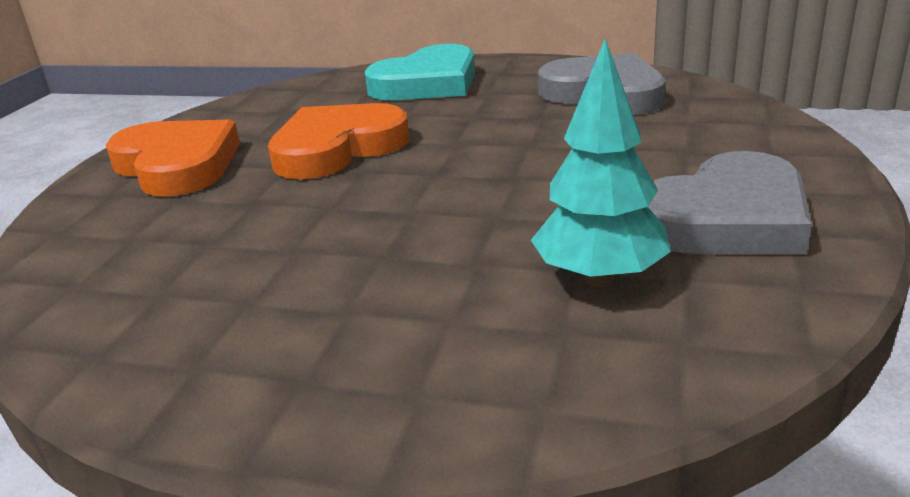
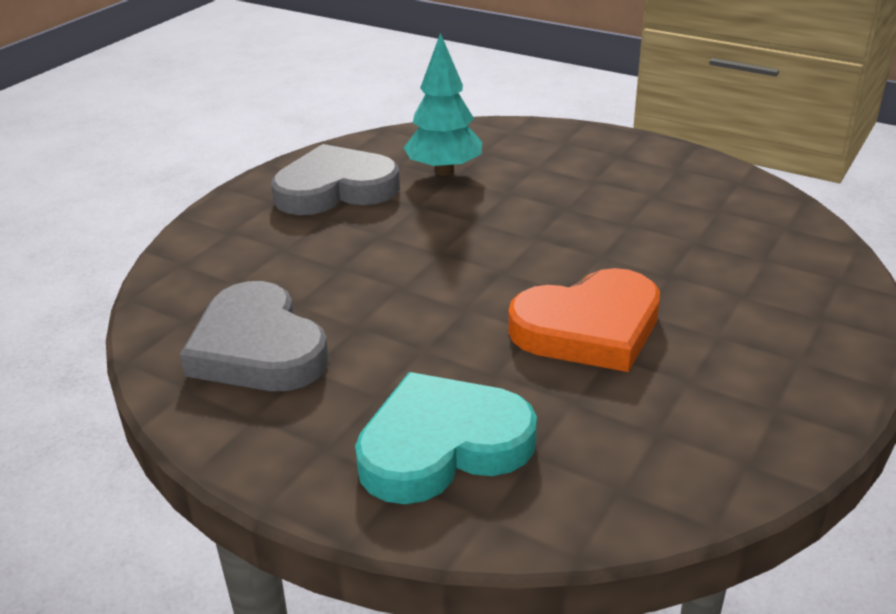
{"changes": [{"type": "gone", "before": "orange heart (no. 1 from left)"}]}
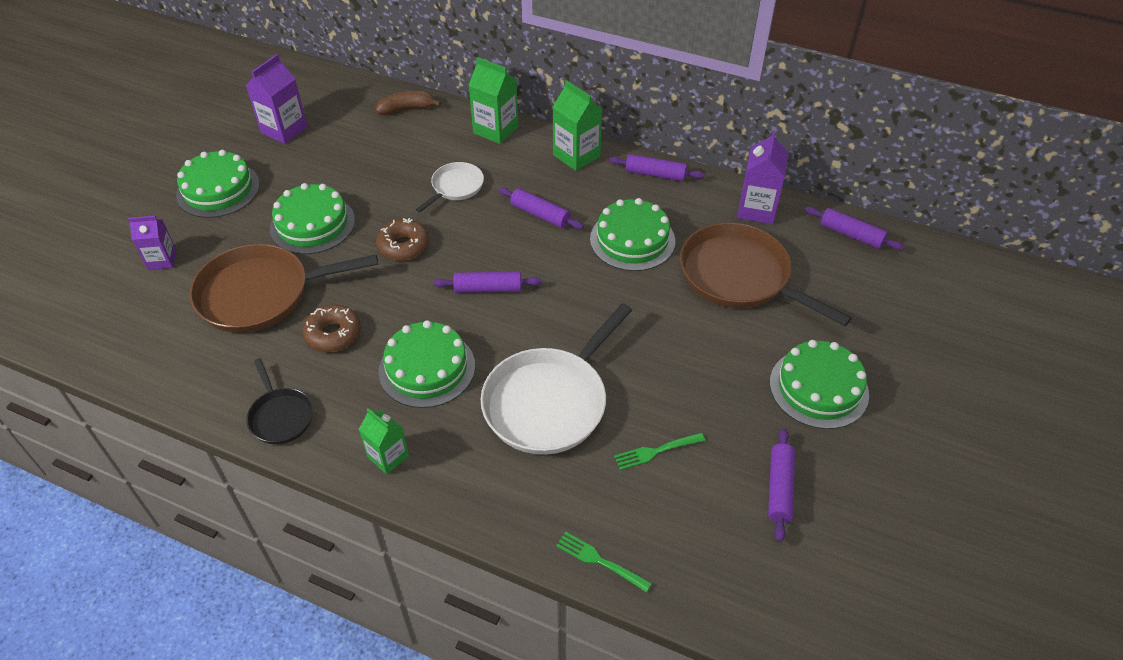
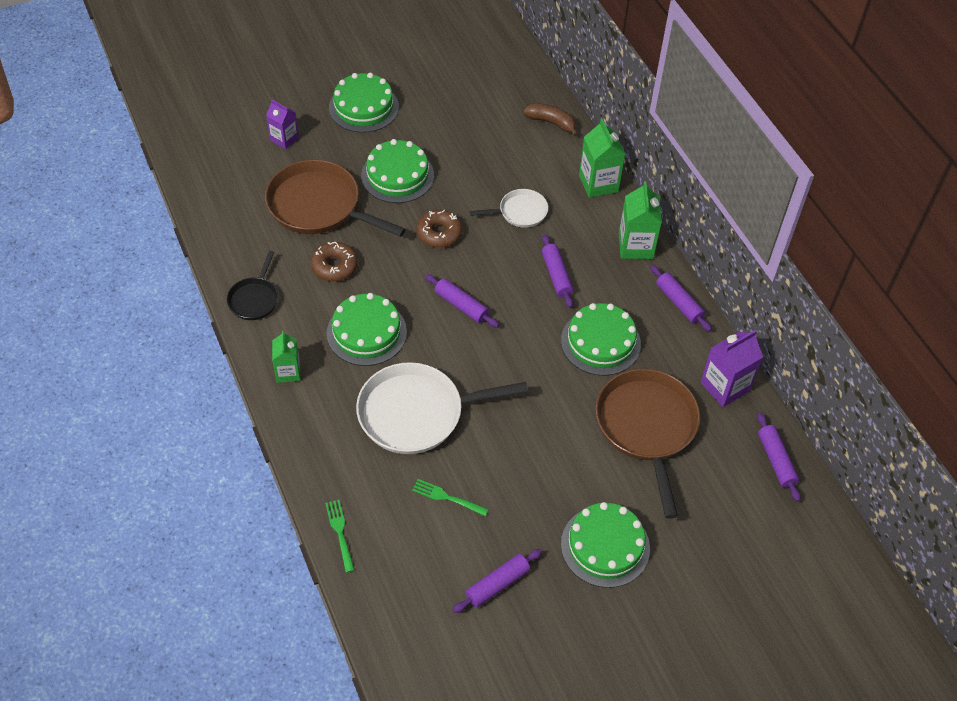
{"changes": [{"type": "gone", "before": "purple carton (no. 2 from left)"}]}
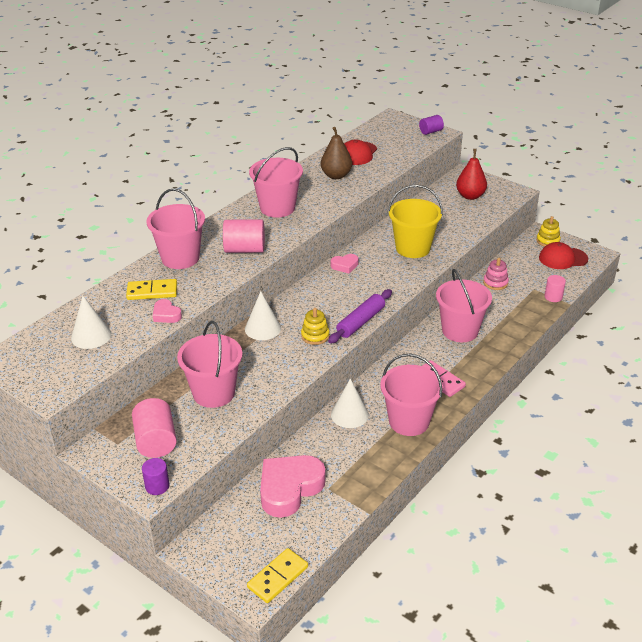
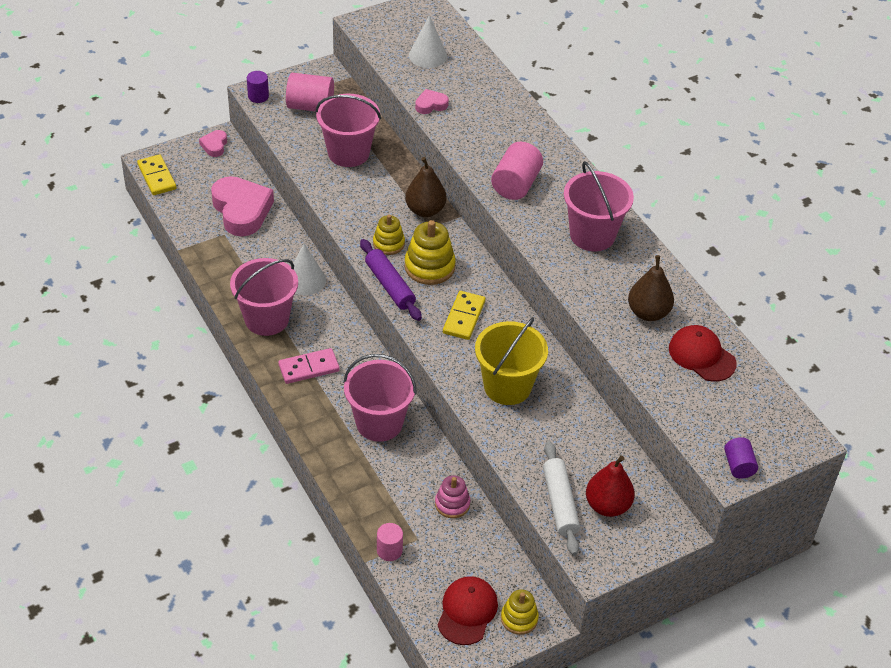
{"changes": [{"type": "shifted", "before": "pink heart (no. 3 from left in the first image)", "after": "pink heart (no. 1 from left)"}, {"type": "new", "after": "yellow stacking toy (no. 2 from left)"}, {"type": "swapped", "before": "white cone (no. 2 from left)", "after": "brown pear (no. 1 from left)"}, {"type": "shifted", "before": "yellow domino (no. 1 from left in the first image)", "after": "yellow domino (no. 2 from left)"}, {"type": "new", "after": "white rolling pin"}, {"type": "gone", "before": "pink bucket (no. 1 from left)"}]}
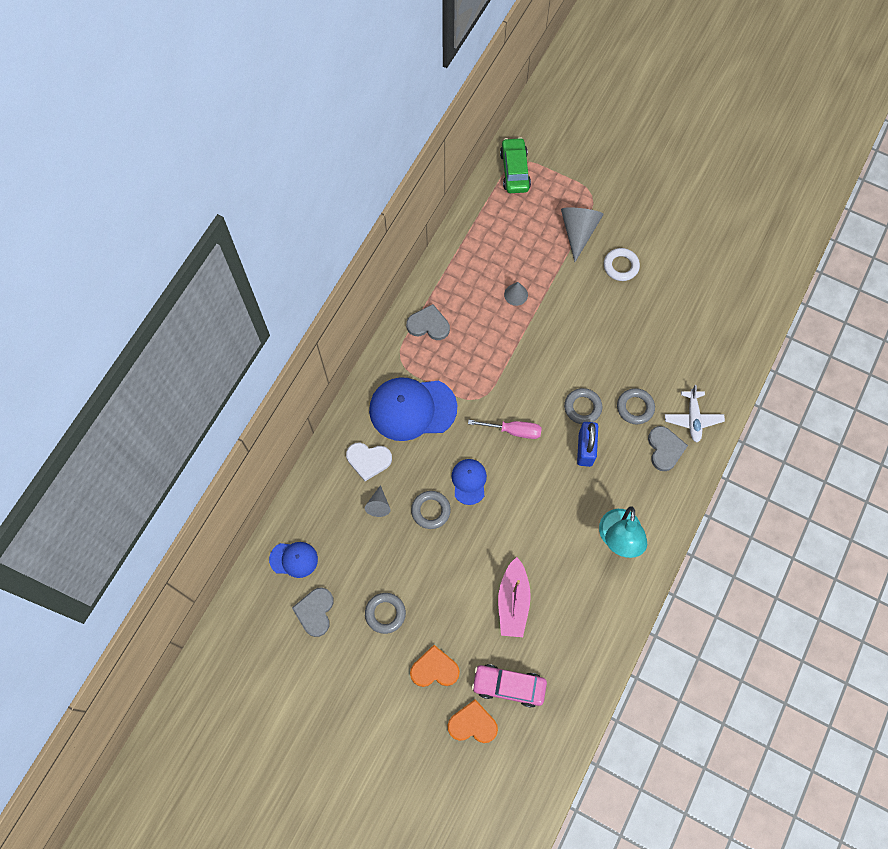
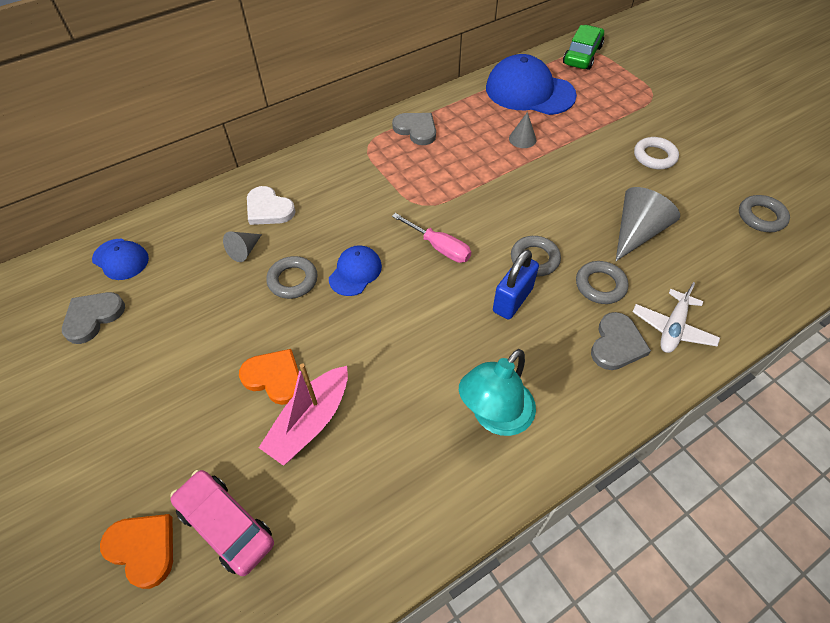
{"changes": [{"type": "shifted", "before": "orange heart (no. 1 from left in the first image)", "after": "orange heart (no. 2 from left)"}, {"type": "shifted", "before": "blue cap (no. 2 from left in the first image)", "after": "blue cap (no. 3 from left)"}, {"type": "shifted", "before": "grey cone (no. 3 from left)"}, {"type": "shifted", "before": "grey ring (no. 1 from left in the first image)", "after": "grey ring (no. 4 from left)"}]}
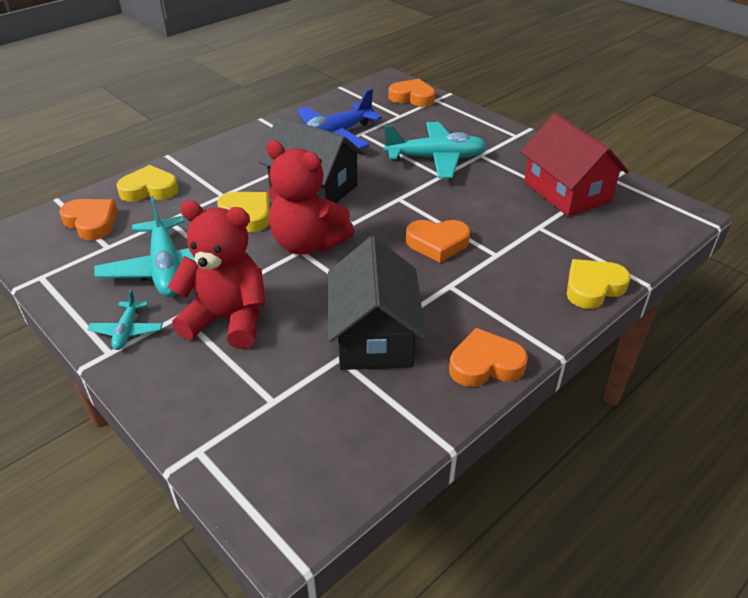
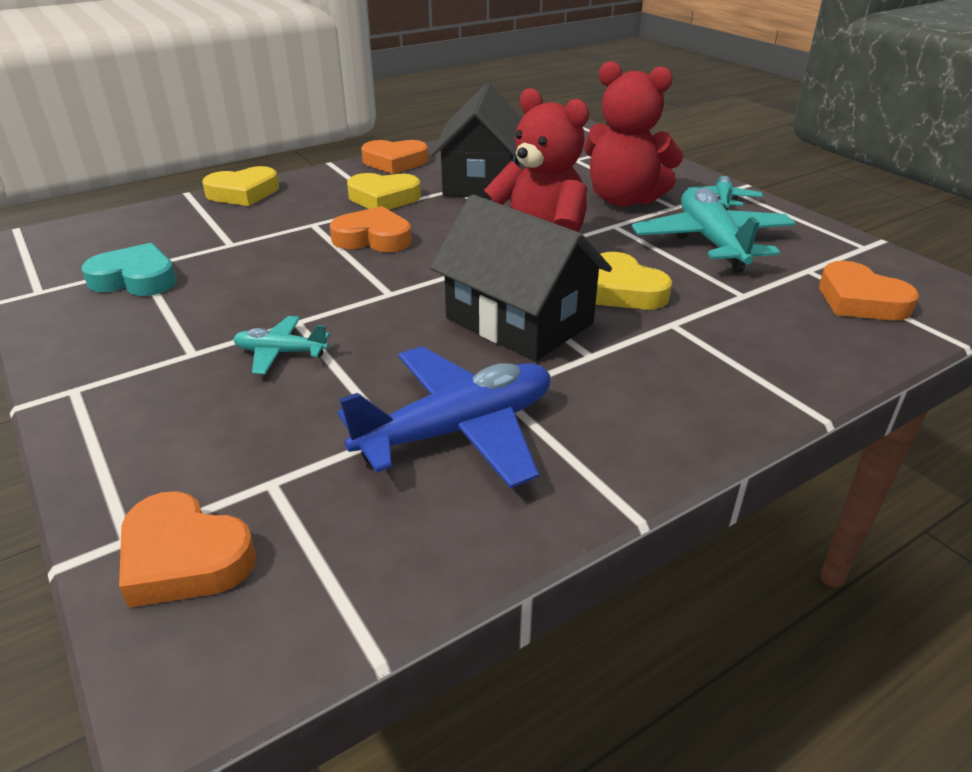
{"changes": [{"type": "swapped", "before": "red house", "after": "turquoise heart"}, {"type": "scaled", "before": "turquoise plane (no. 3 from left in the first image)", "scale": 0.5}, {"type": "shifted", "before": "yellow heart (no. 1 from left in the first image)", "after": "yellow heart (no. 2 from left)"}]}
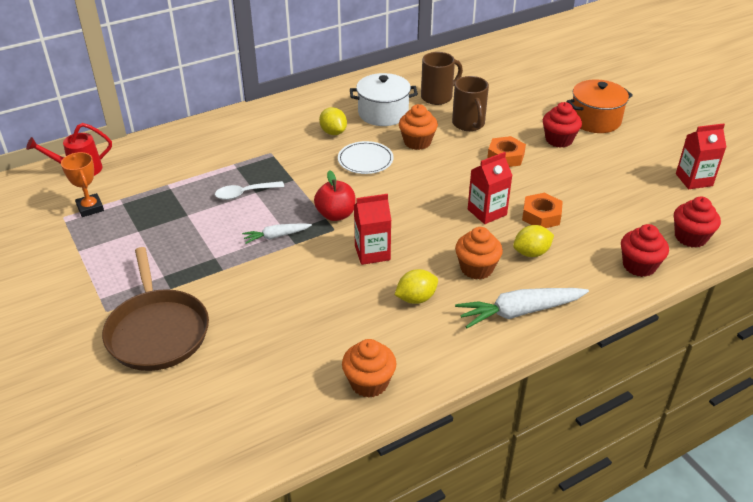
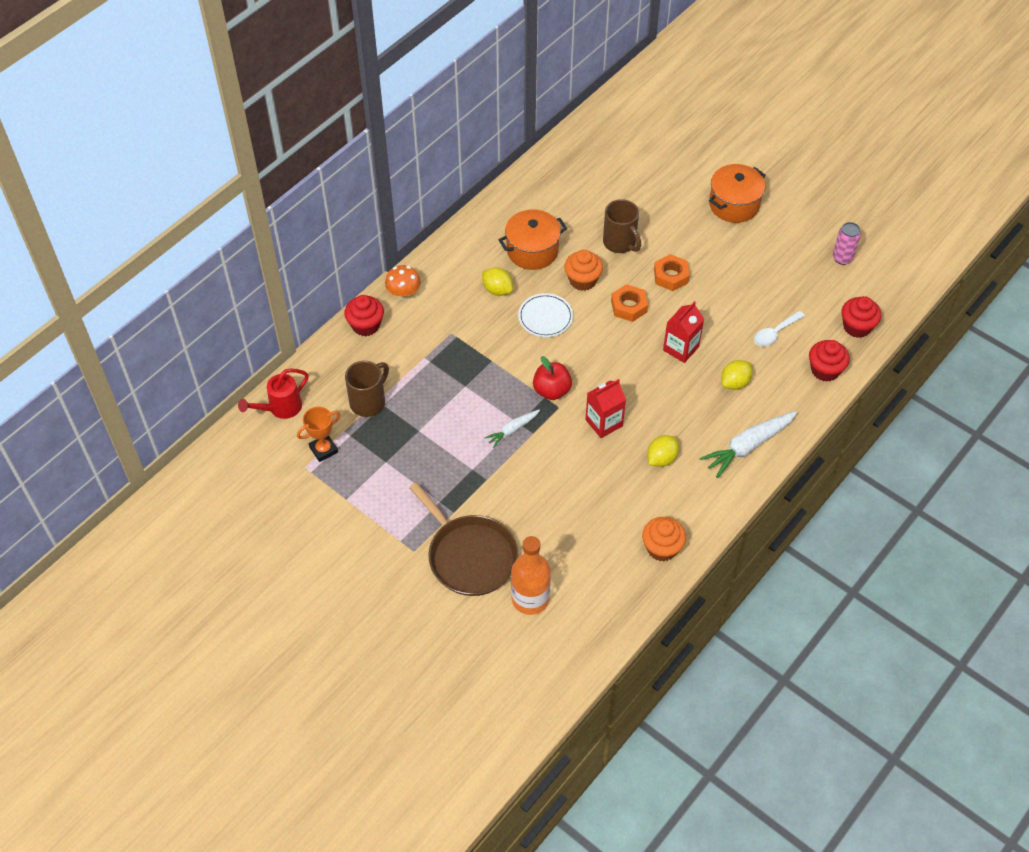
{"changes": [{"type": "rotated", "before": "orange trophy", "turn": -75}, {"type": "shifted", "before": "red cupcake (no. 1 from left)"}, {"type": "shifted", "before": "brown mug (no. 1 from left)"}, {"type": "new", "after": "orange mushroom"}, {"type": "repainted", "before": "white pot", "after": "orange pot (no. 1 from left)"}, {"type": "new", "after": "orange bottle"}, {"type": "shifted", "before": "orange nut (no. 2 from left in the first image)", "after": "orange nut (no. 1 from left)"}, {"type": "shifted", "before": "white spoon"}, {"type": "swapped", "before": "red carton (no. 3 from left)", "after": "pink can"}, {"type": "gone", "before": "orange cupcake (no. 3 from left)"}]}
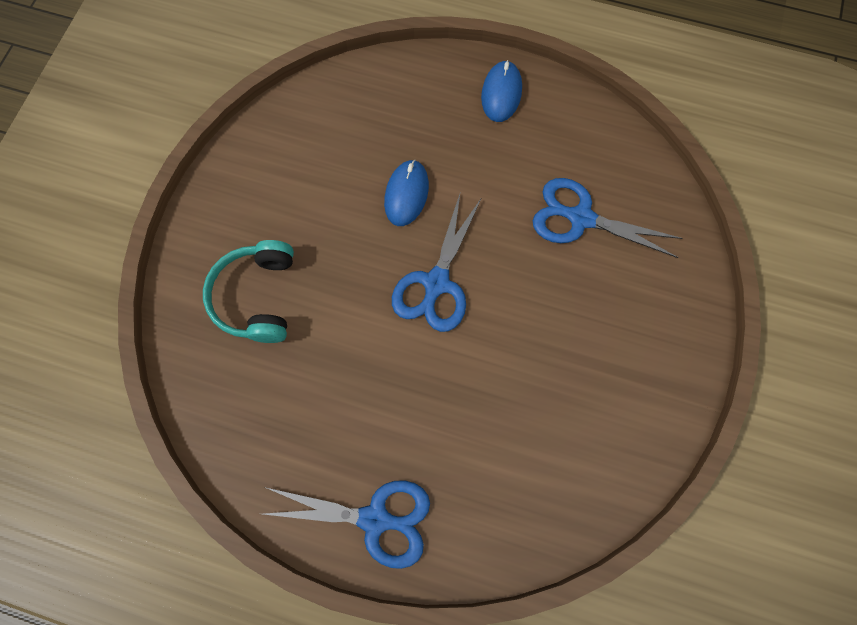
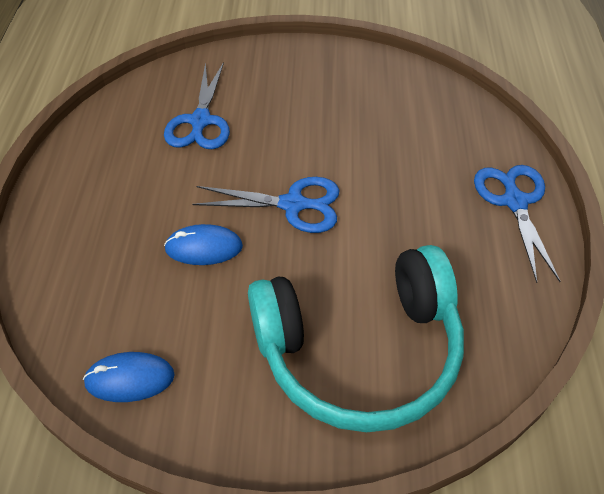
{"changes": [{"type": "shifted", "before": "blue mouse (no. 2 from left in the first image)", "after": "blue mouse (no. 1 from left)"}, {"type": "scaled", "before": "turquoise headphones", "scale": 1.81}]}
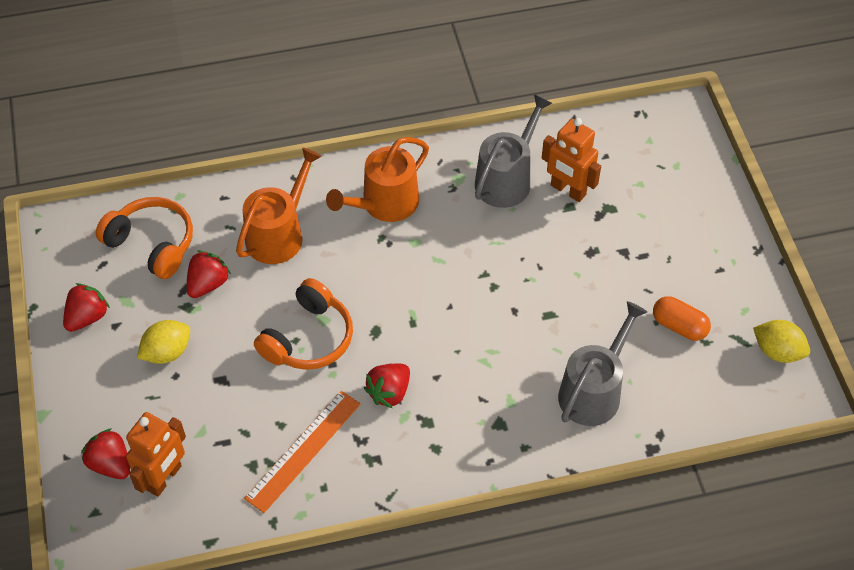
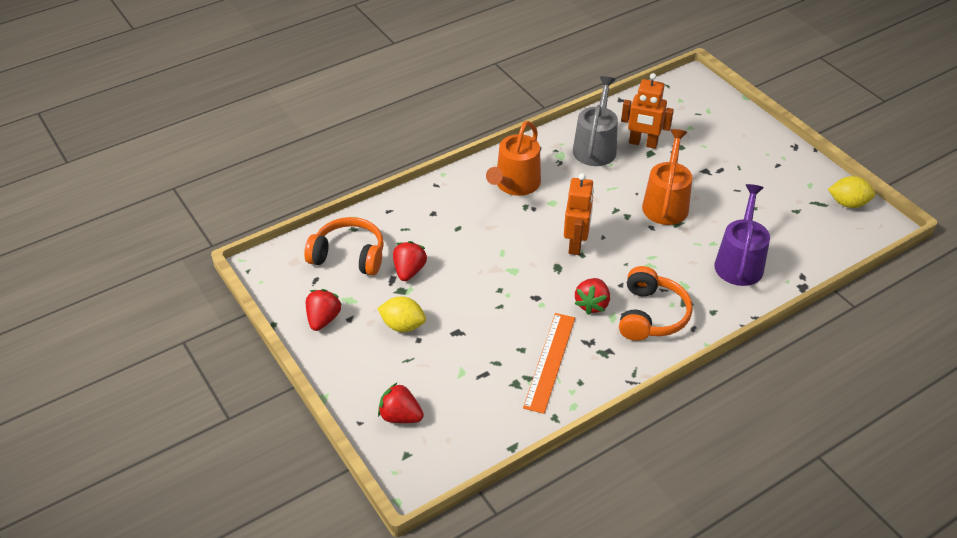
{"changes": [{"type": "rotated", "before": "yellow lemon (no. 1 from left)", "turn": 75}, {"type": "shifted", "before": "orange robot (no. 1 from left)"}, {"type": "shifted", "before": "orange headphones (no. 2 from left)"}, {"type": "shifted", "before": "orange watering can (no. 1 from left in the first image)", "after": "orange watering can (no. 2 from left)"}, {"type": "repainted", "before": "grey watering can (no. 2 from left)", "after": "purple watering can"}, {"type": "gone", "before": "orange capsule"}]}
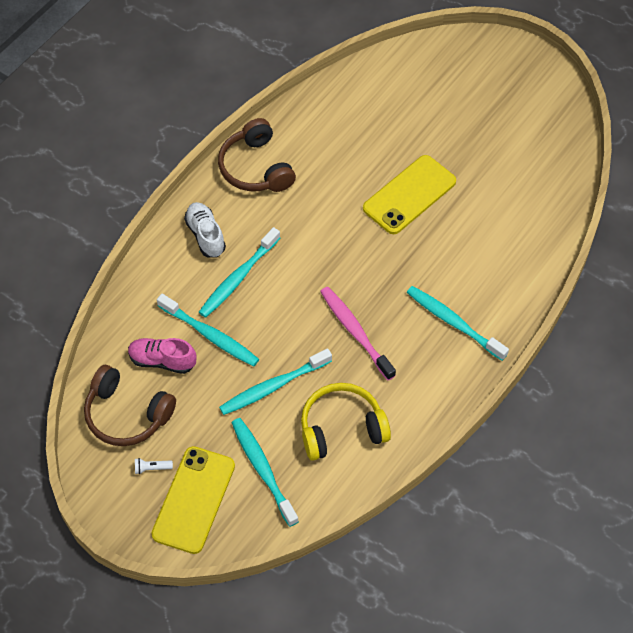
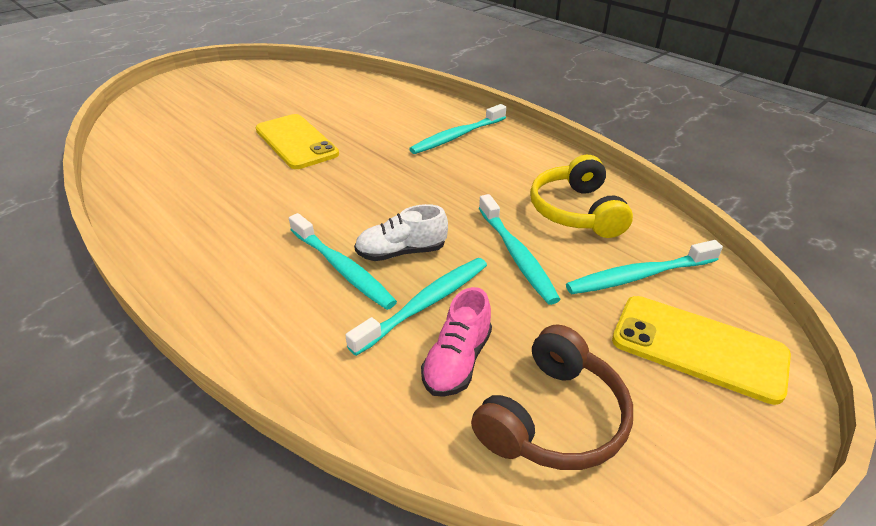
{"changes": [{"type": "shifted", "before": "white shoe"}, {"type": "gone", "before": "white flashlight"}, {"type": "gone", "before": "brown headphones (no. 2 from left)"}, {"type": "gone", "before": "pink toothbrush"}]}
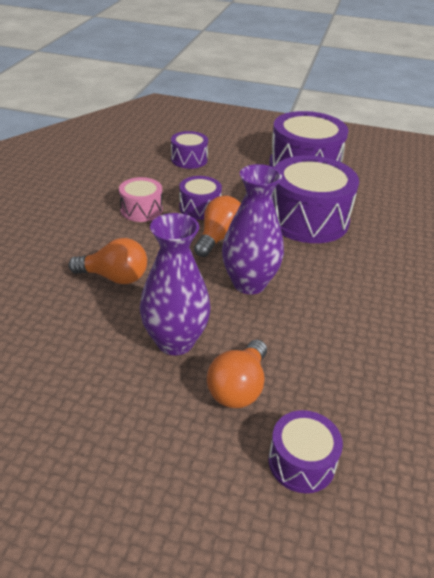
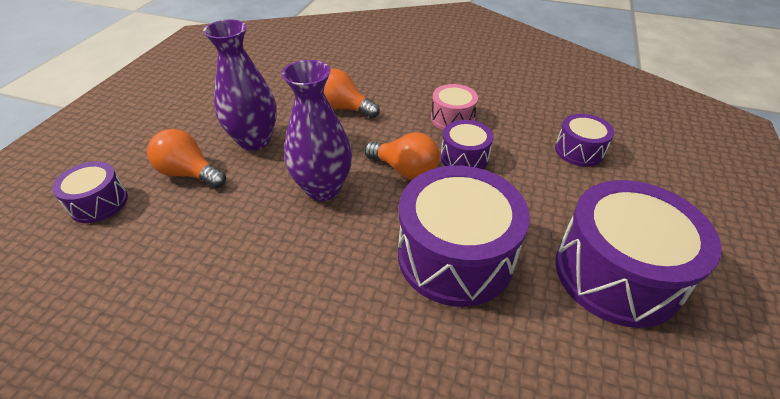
{"changes": [{"type": "rotated", "before": "orange light bulb (no. 1 from left in the first image)", "turn": 105}]}
